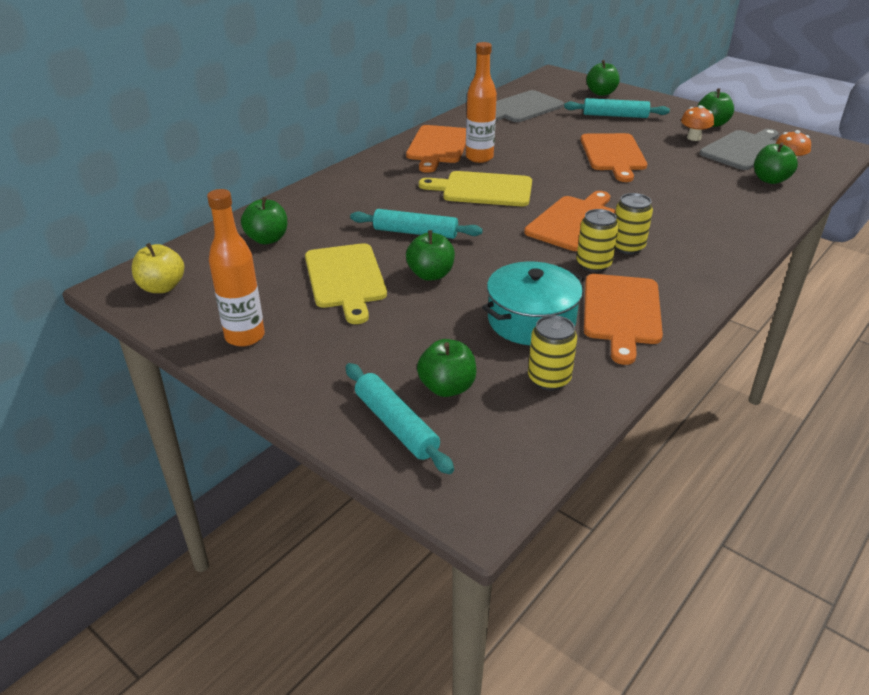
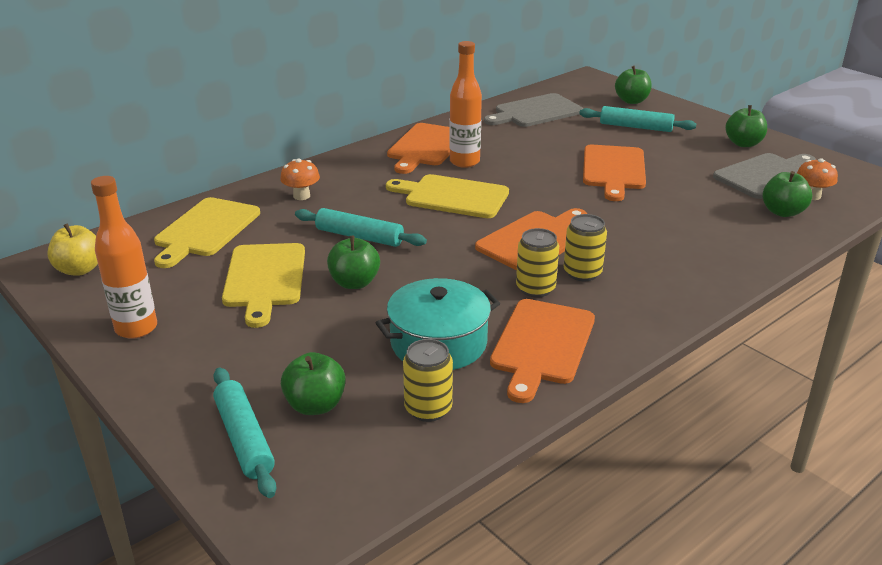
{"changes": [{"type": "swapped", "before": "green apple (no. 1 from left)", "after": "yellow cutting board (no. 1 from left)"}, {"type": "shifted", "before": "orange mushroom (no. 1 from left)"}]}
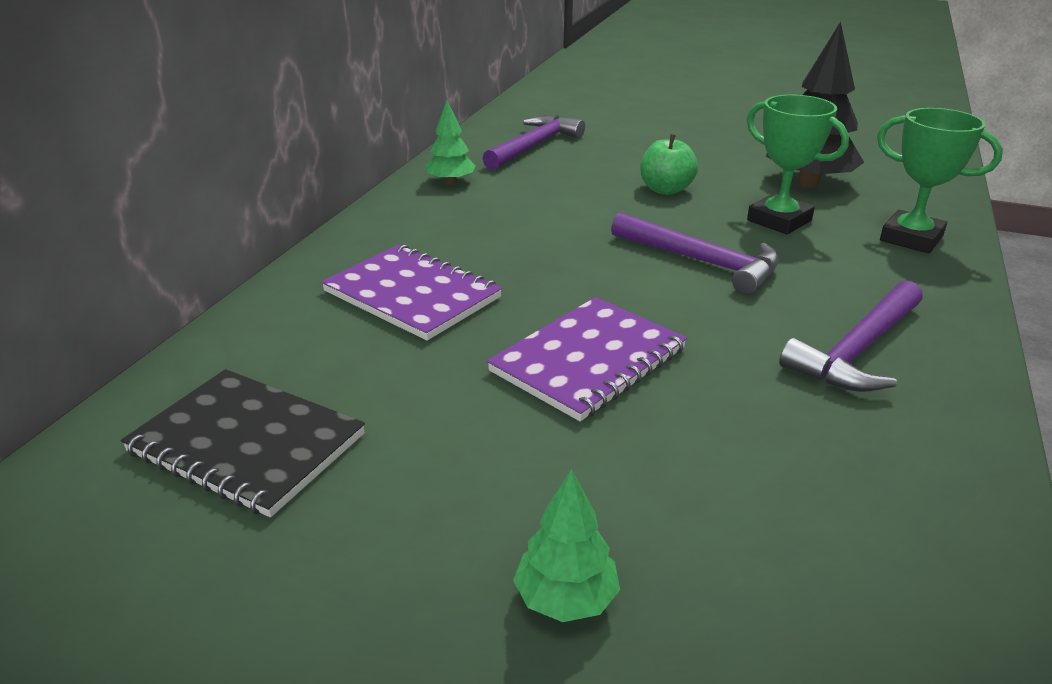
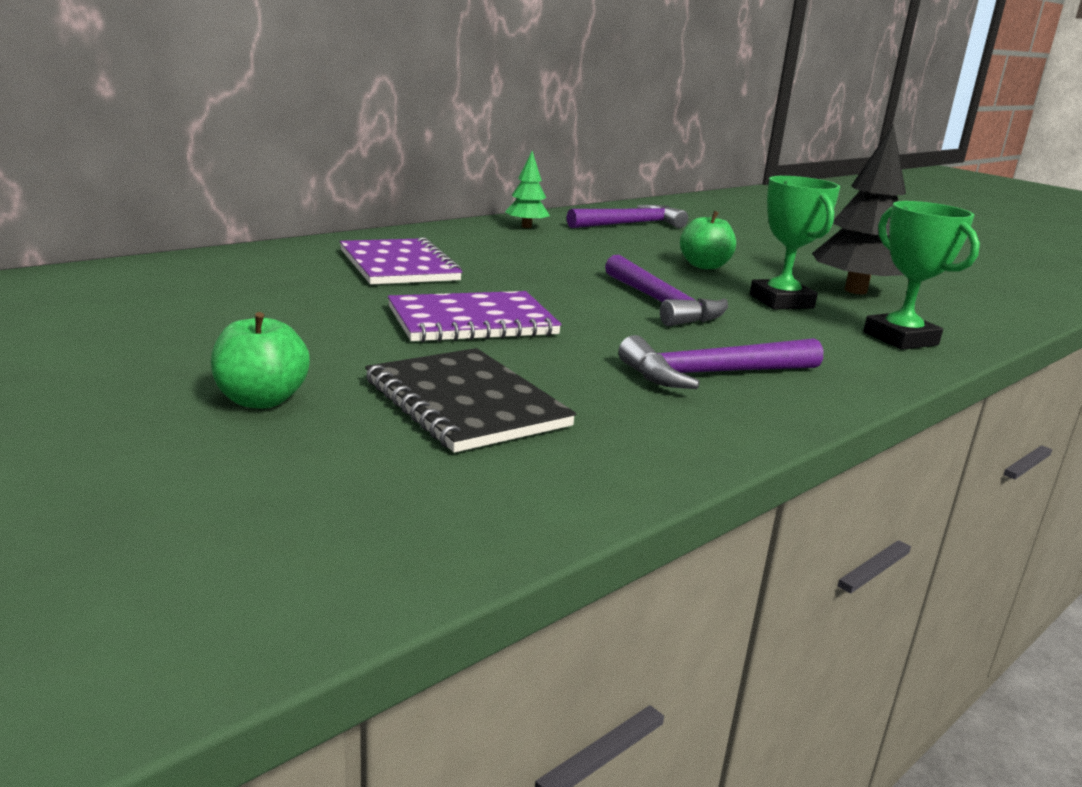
{"changes": [{"type": "swapped", "before": "green tree (no. 2 from left)", "after": "green apple (no. 1 from left)"}, {"type": "shifted", "before": "black notebook"}]}
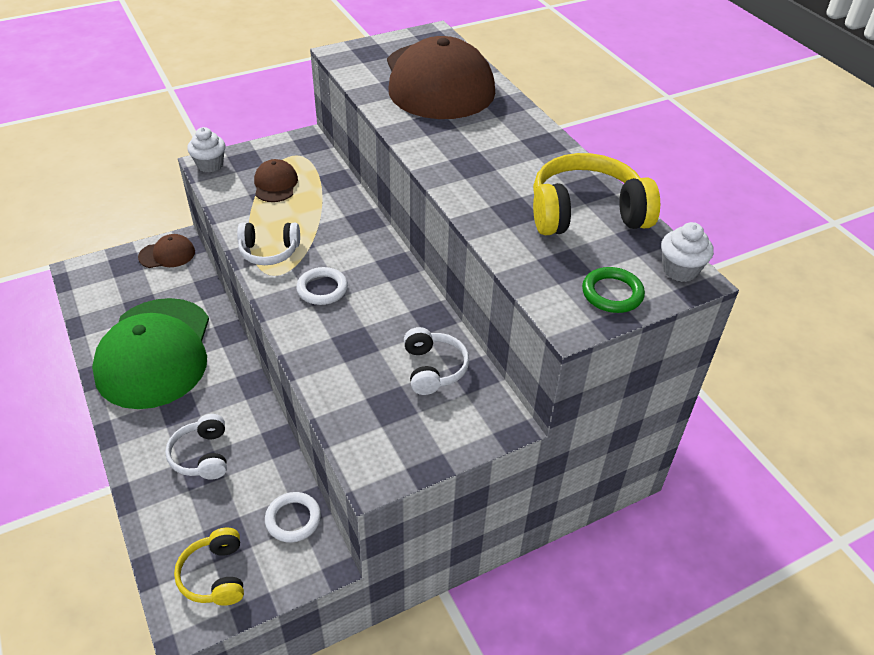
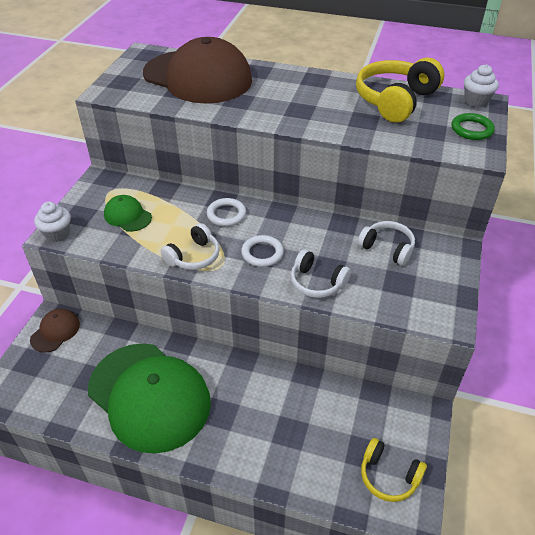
{"changes": [{"type": "repainted", "before": "brown cap (no. 2 from left)", "after": "green cap (no. 1 from left)"}, {"type": "shifted", "before": "white ring (no. 1 from left)"}, {"type": "shifted", "before": "white headphones (no. 1 from left in the first image)", "after": "white headphones (no. 2 from left)"}]}
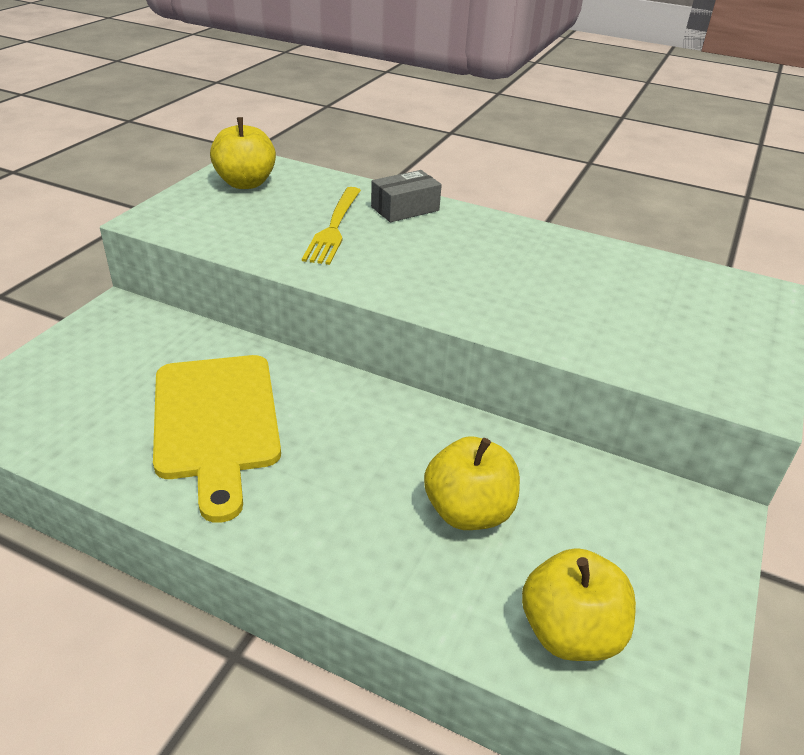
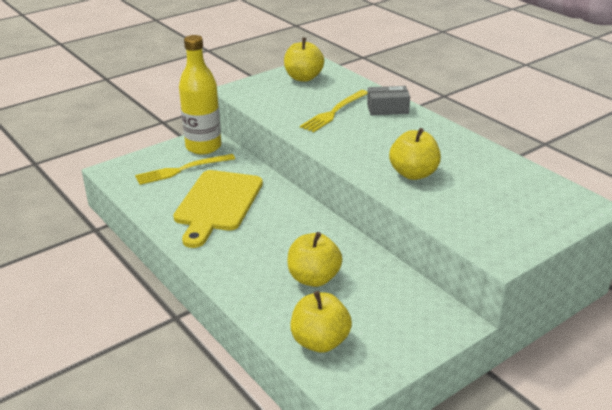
{"changes": [{"type": "new", "after": "yellow fork (no. 1 from left)"}, {"type": "new", "after": "yellow bottle"}, {"type": "new", "after": "yellow apple (no. 4 from left)"}]}
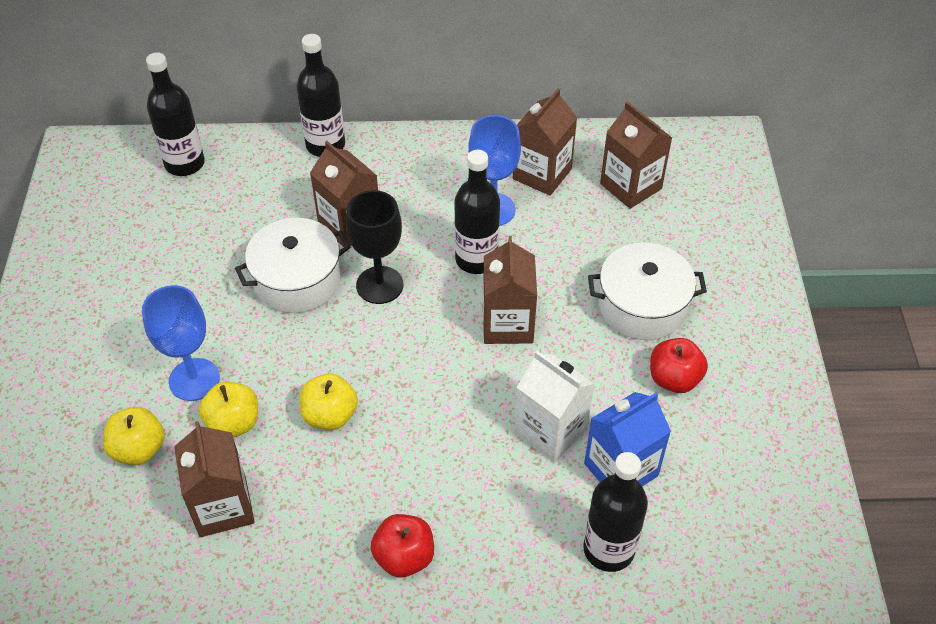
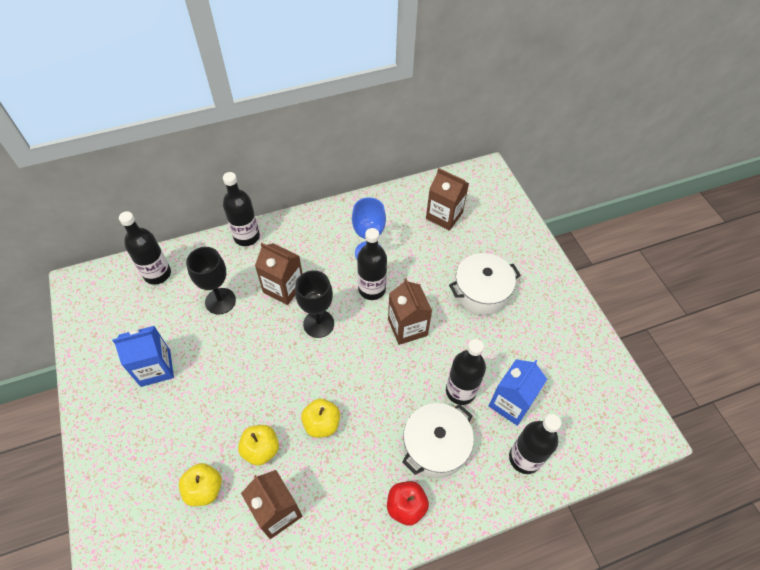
{"changes": [{"type": "new", "after": "blue carton (no. 1 from left)"}, {"type": "new", "after": "black goblet (no. 1 from left)"}, {"type": "shifted", "before": "white pot (no. 1 from left)"}, {"type": "swapped", "before": "white carton", "after": "black bottle (no. 4 from left)"}, {"type": "gone", "before": "blue goblet (no. 1 from left)"}, {"type": "gone", "before": "brown carton (no. 4 from left)"}, {"type": "gone", "before": "red apple (no. 2 from left)"}]}
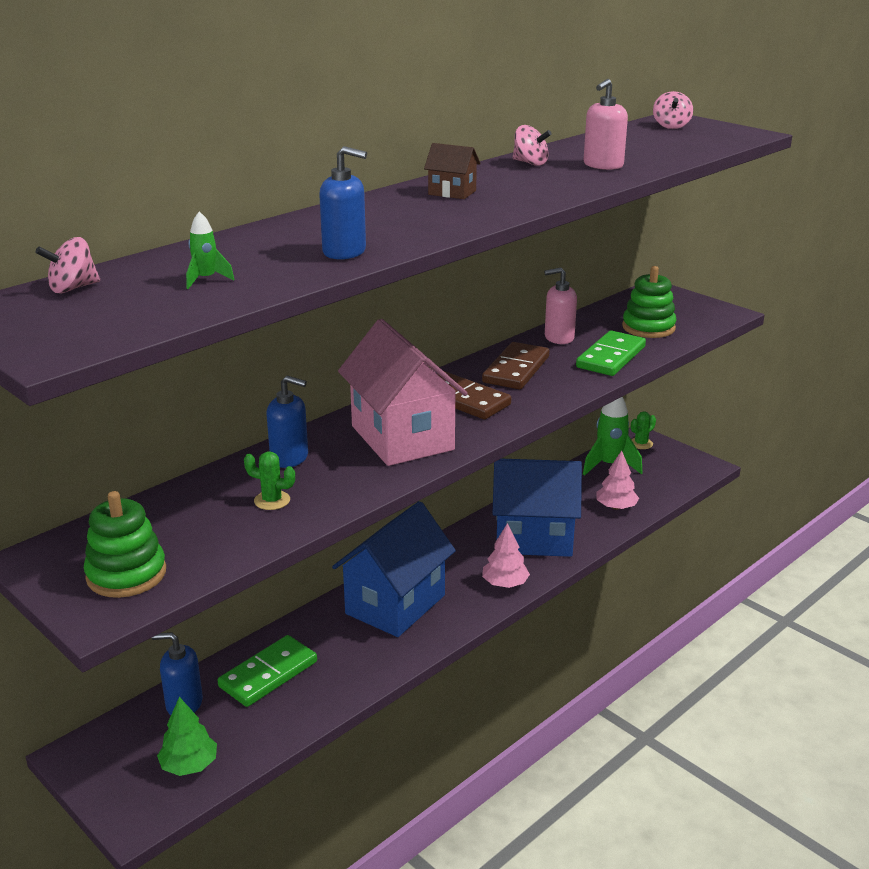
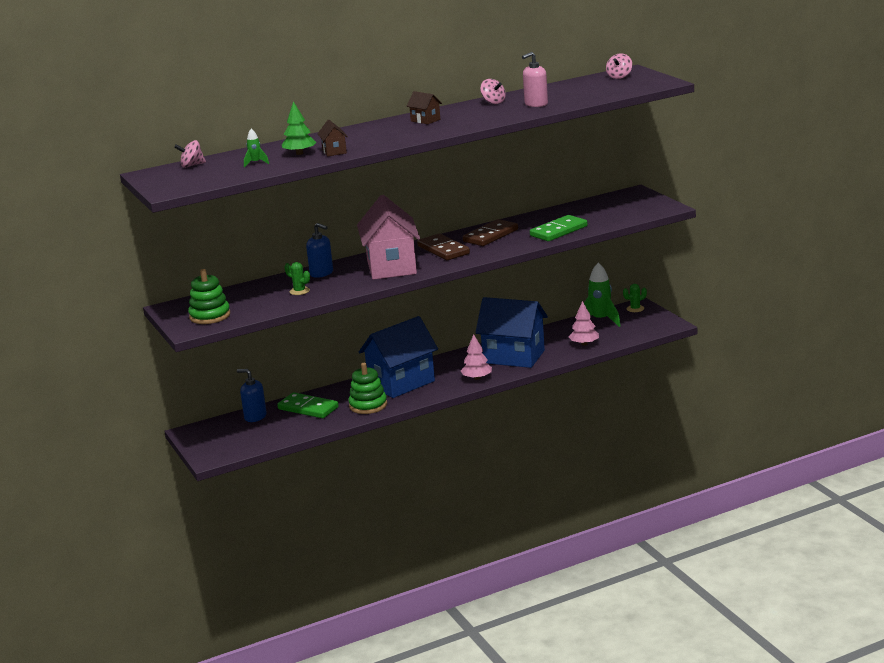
{"changes": [{"type": "rotated", "before": "green domino (no. 1 from left)", "turn": 60}, {"type": "shifted", "before": "green tree"}, {"type": "swapped", "before": "blue soap dispenser (no. 3 from left)", "after": "brown house (no. 1 from left)"}, {"type": "shifted", "before": "green stacking toy (no. 2 from left)"}, {"type": "gone", "before": "pink soap dispenser (no. 1 from left)"}]}
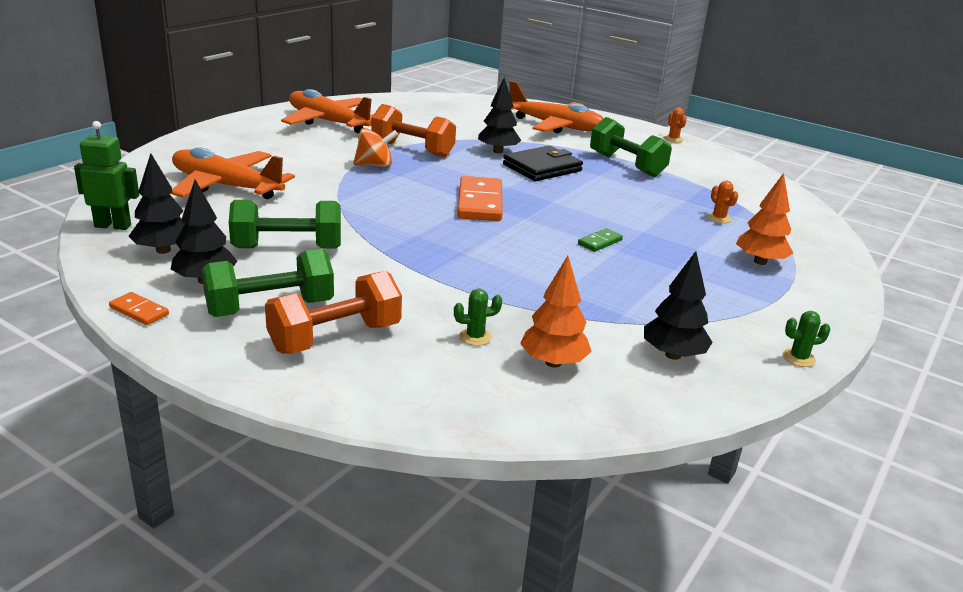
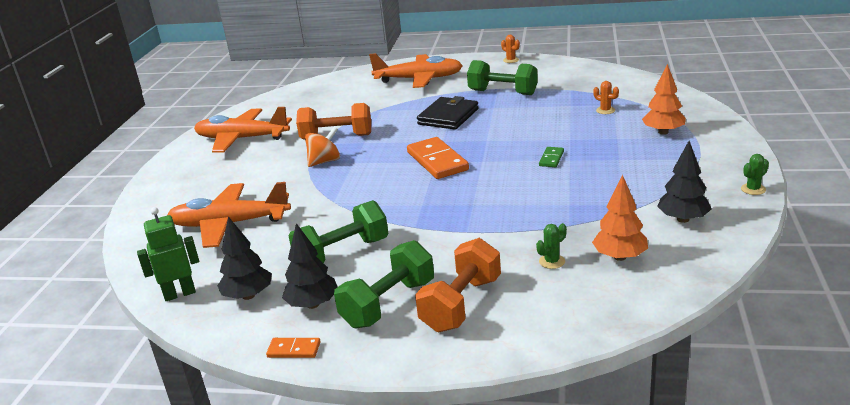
{"changes": [{"type": "gone", "before": "black tree (no. 3 from left)"}]}
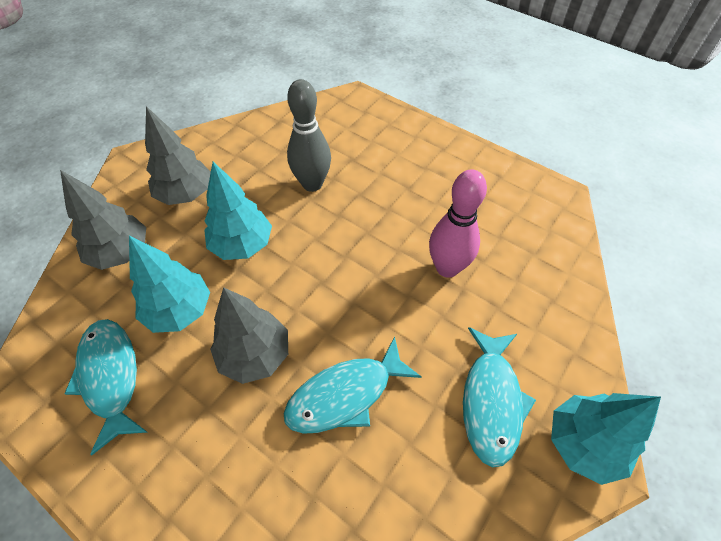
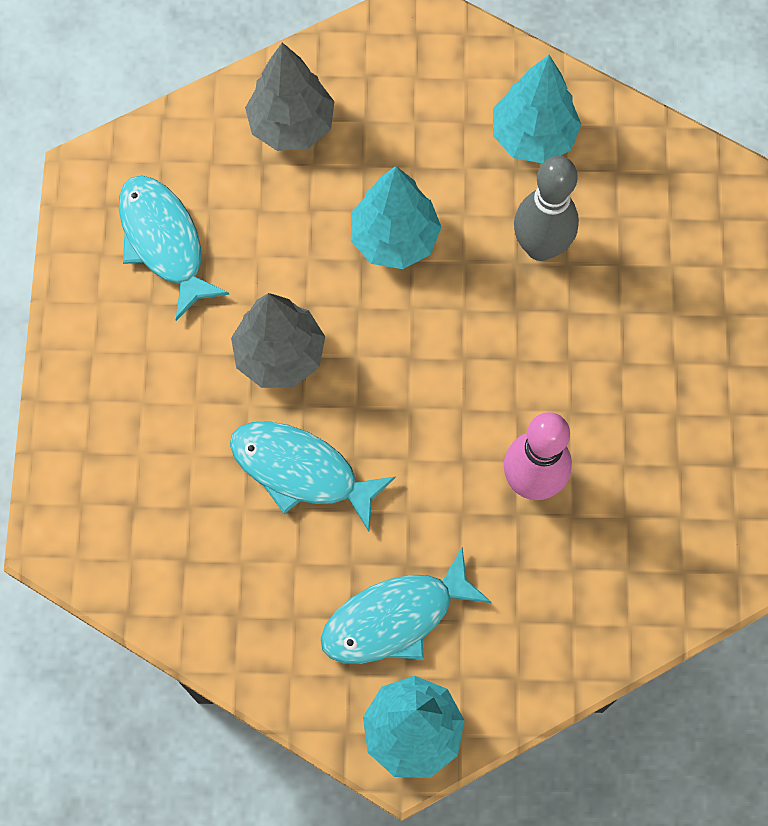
{"changes": [{"type": "rotated", "before": "turquoise fish (no. 1 from left)", "turn": -60}, {"type": "shifted", "before": "turquoise tree (no. 1 from left in the first image)", "after": "turquoise tree (no. 3 from left)"}, {"type": "gone", "before": "grey tree (no. 2 from left)"}]}
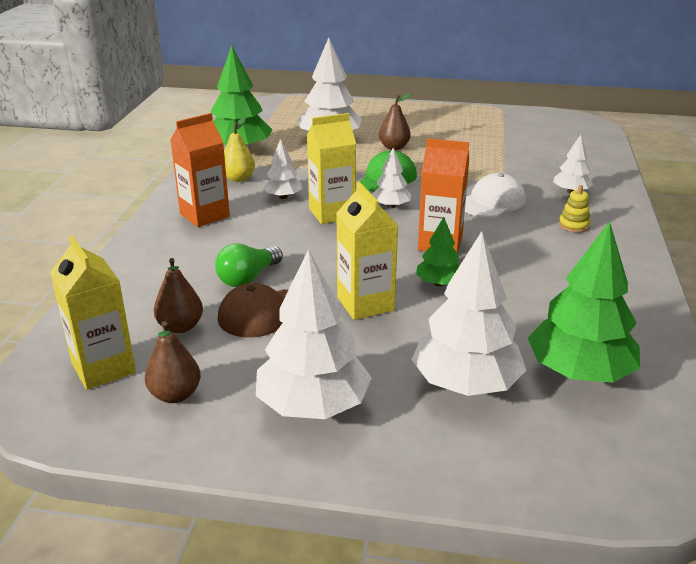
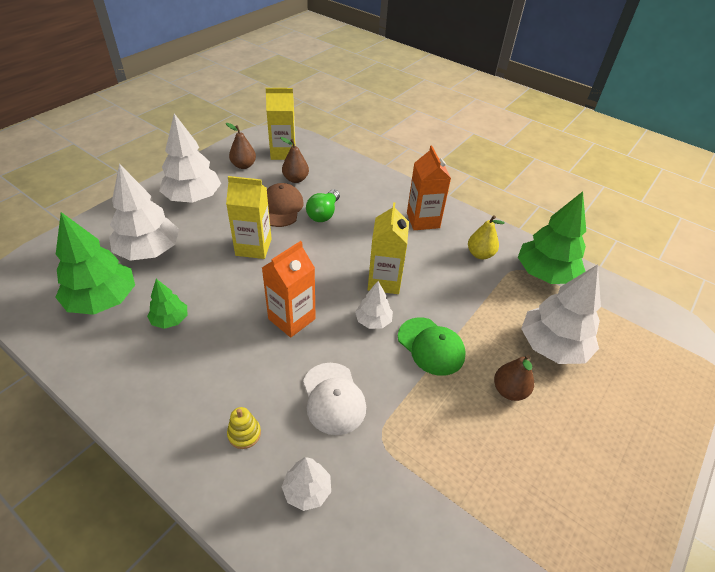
{"changes": [{"type": "shifted", "before": "green tree (no. 2 from left)"}, {"type": "rotated", "before": "green light bulb", "turn": -135}, {"type": "gone", "before": "white tree (no. 1 from left)"}]}
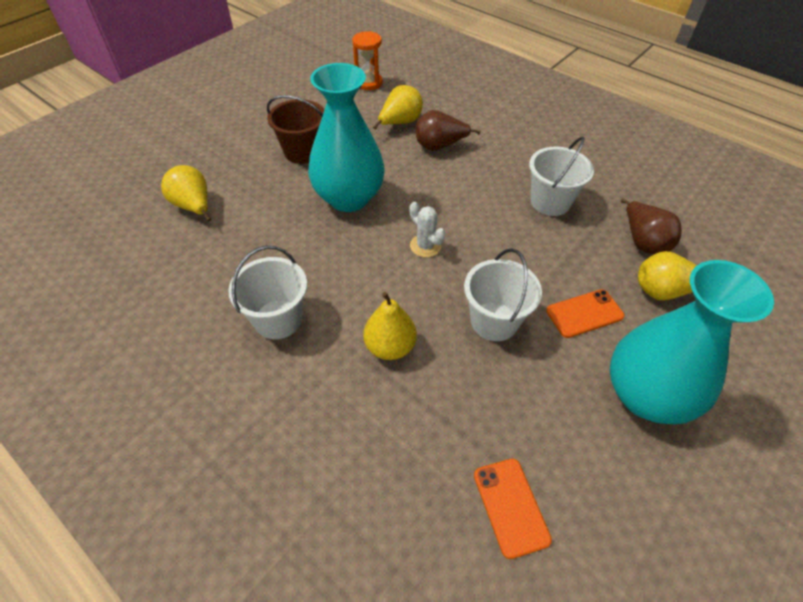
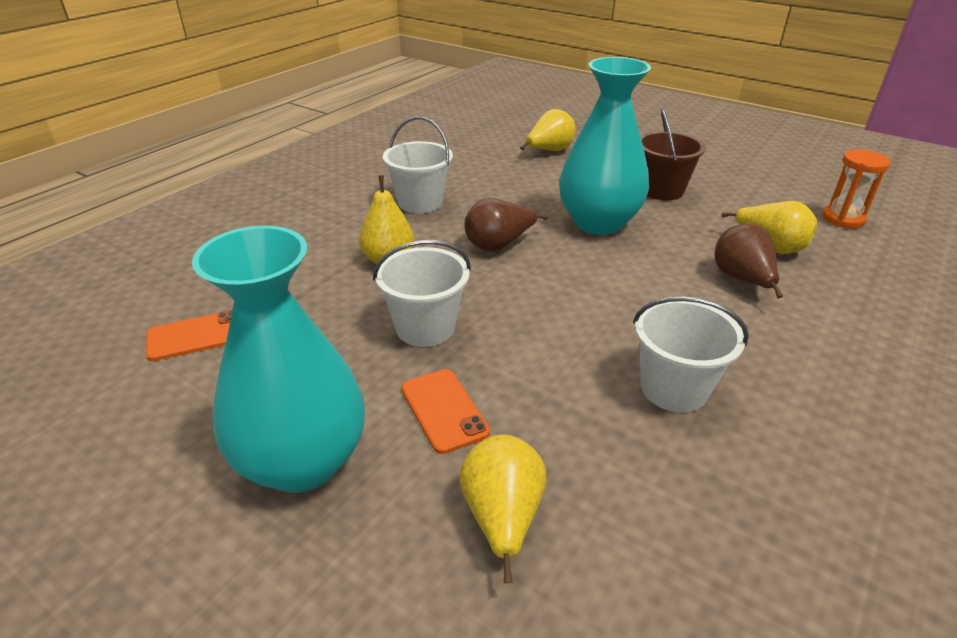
{"changes": [{"type": "shifted", "before": "brown pear (no. 2 from left in the first image)", "after": "brown pear (no. 1 from left)"}, {"type": "gone", "before": "white cactus"}]}
